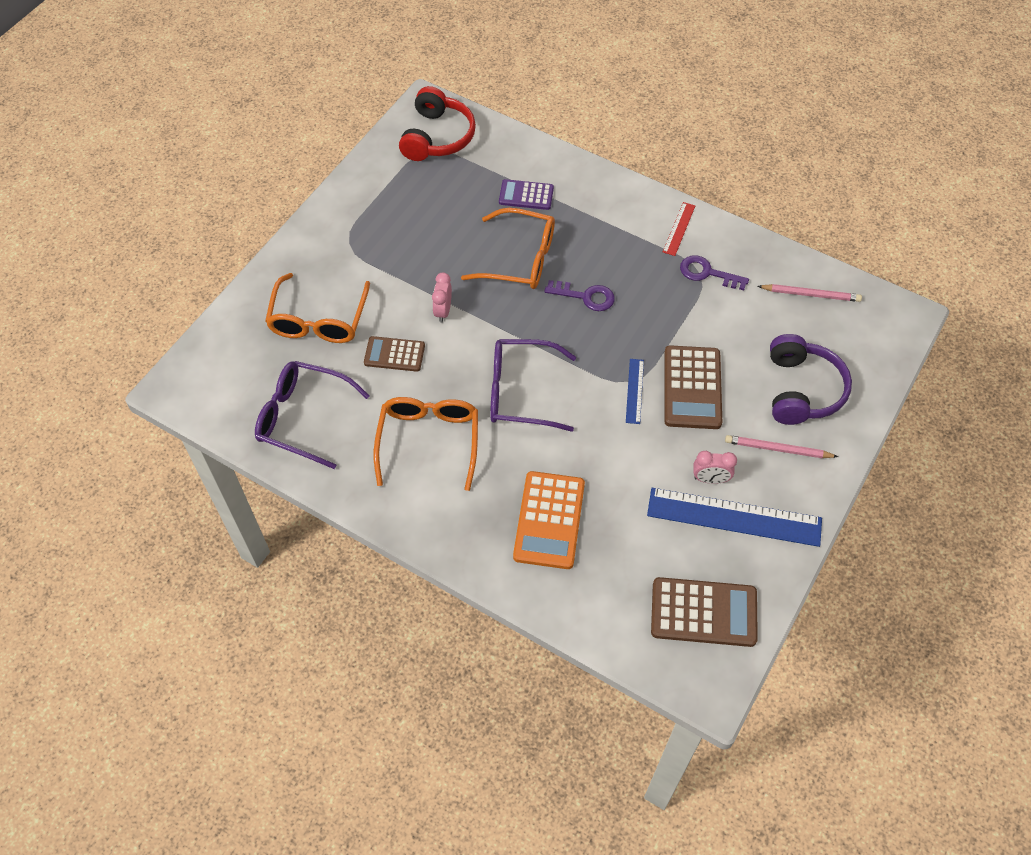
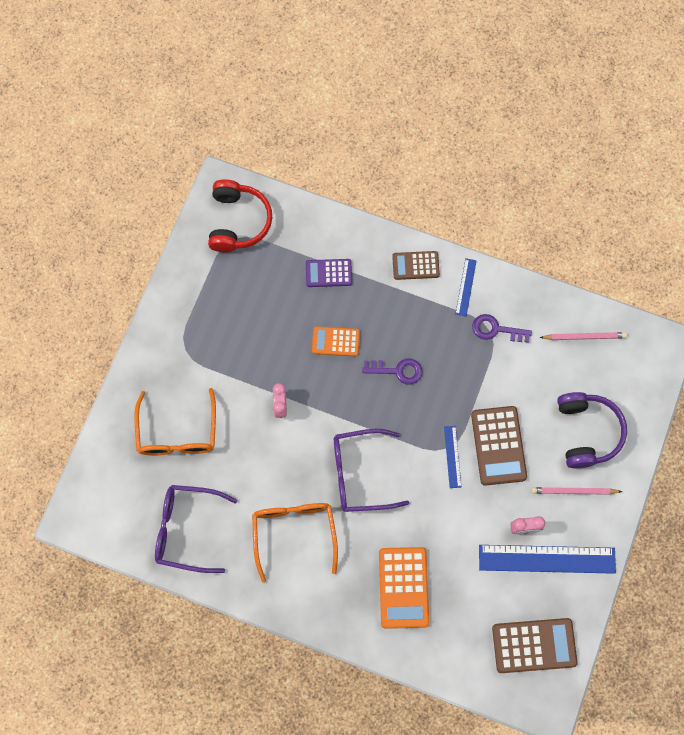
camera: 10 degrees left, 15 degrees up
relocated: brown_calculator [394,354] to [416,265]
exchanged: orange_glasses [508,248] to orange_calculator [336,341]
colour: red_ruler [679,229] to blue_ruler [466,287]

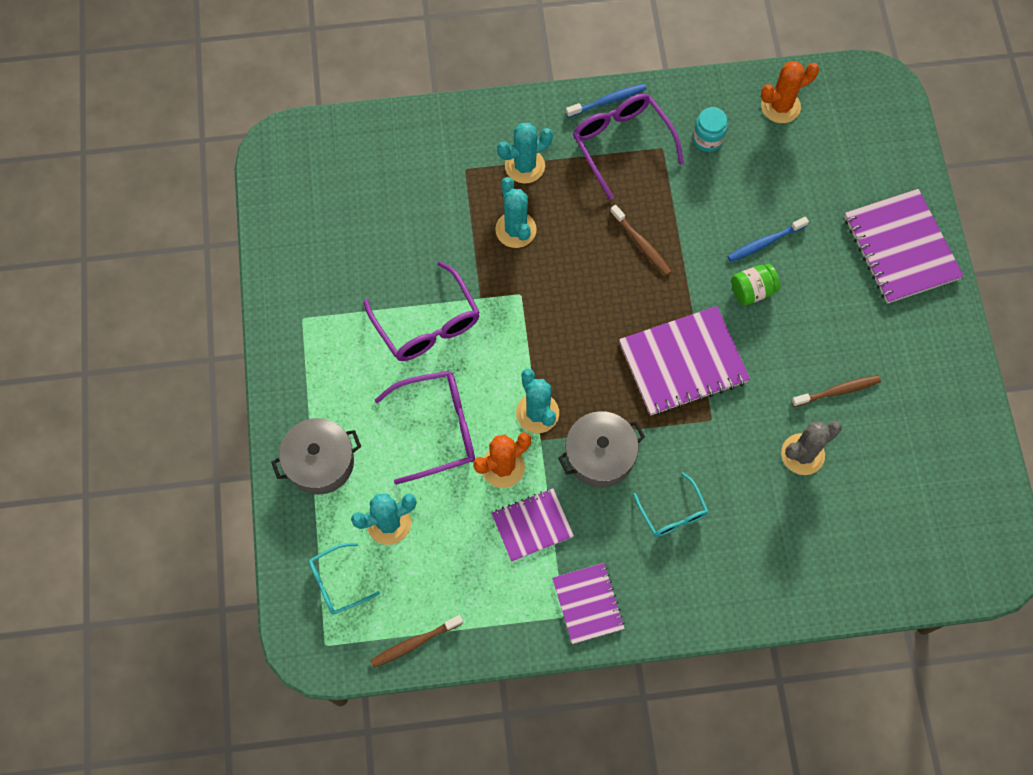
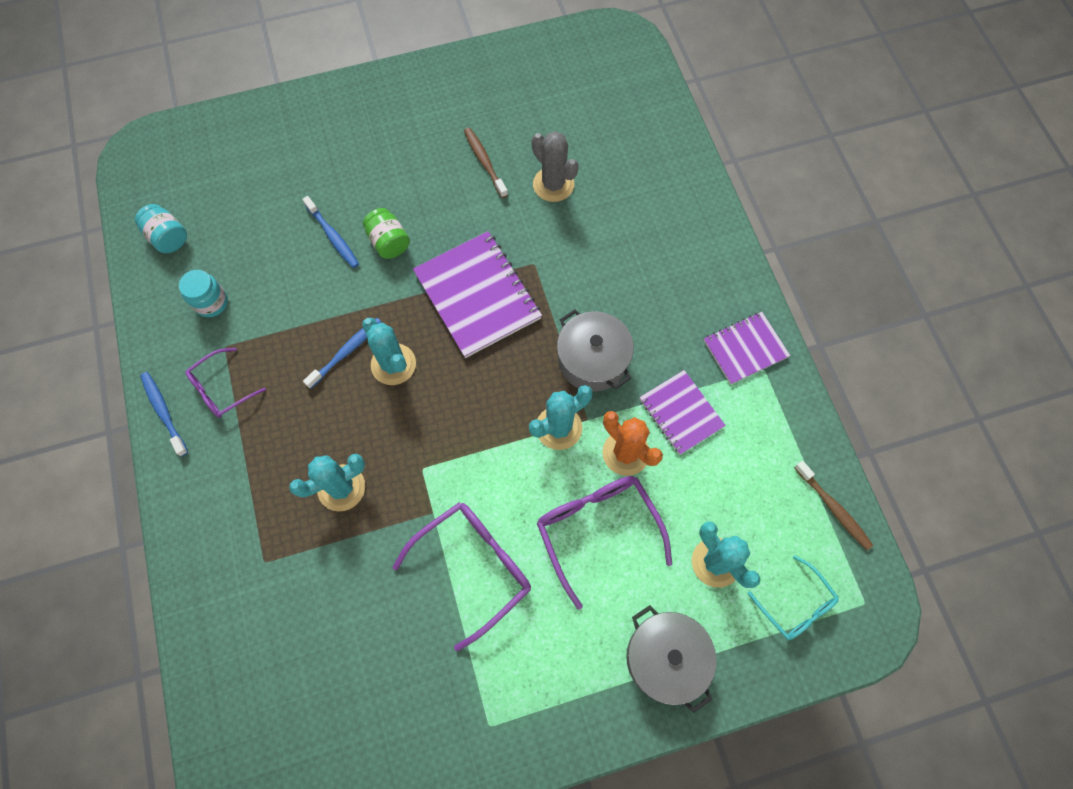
camera: 100 degrees left, 0 degrees up
missing: purple_notebook [904,246]; turquoise_glasses [670,504]
relocated: turquoise_cactus [525,153] to [389,351]
exchanged: orange_cactus [790,92] to turquoise_jar [161,228]
colour: brown_toothbrush [641,240] to blue_toothbrush [342,353]
size: purple_glasses [628,147] = [225,383] x0.60

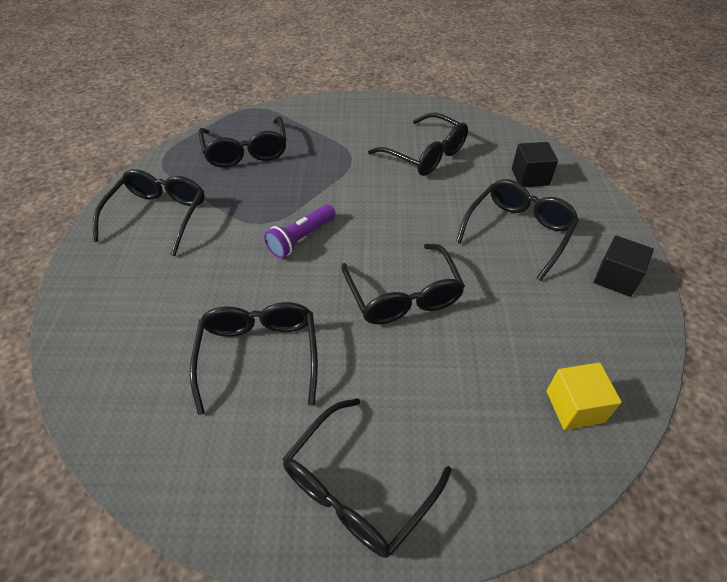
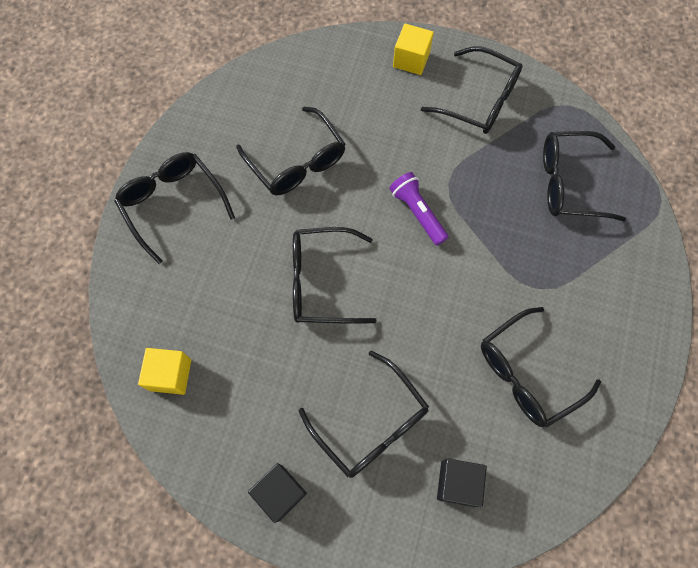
camera: 105 degrees right, 20 degrees up
appeared: yellow_cube [413,49]
spun: black_glasses [254,358] = [291,151] 45 degrees clockwise

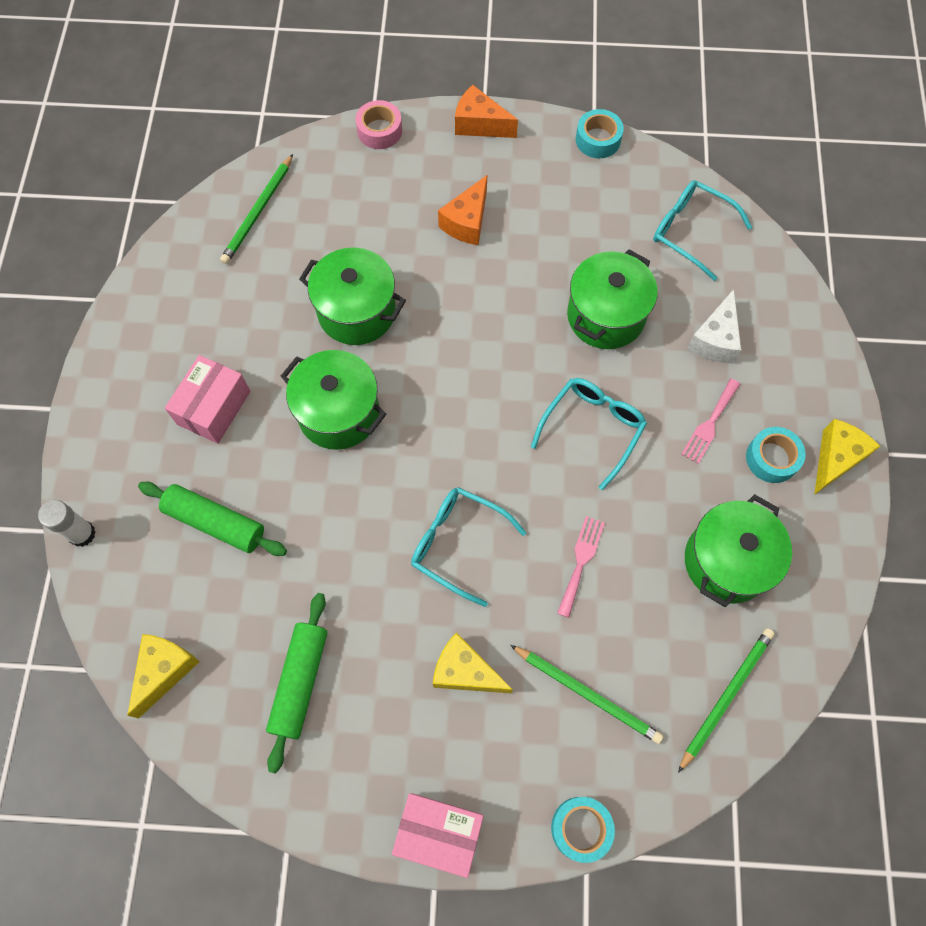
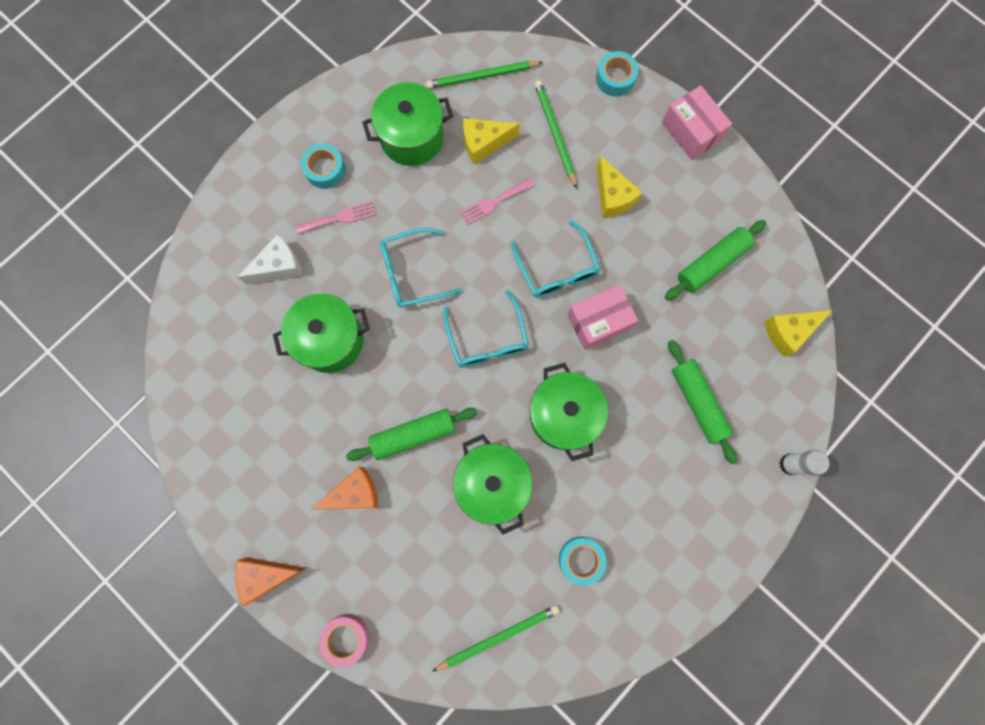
camera: 140 degrees left, 10 degrees up
appeared: green_rolling_pin [411,434]
relocated: turquoise_tape [600,133] to [582,561]; turquoise_glasses [702,230] to [486,328]; pink_box [207,399] to [602,317]; yellow_cheese [847,457] to [491,141]
spun: orange_cheese [486,111] = [271,582] 105 degrees clockwise

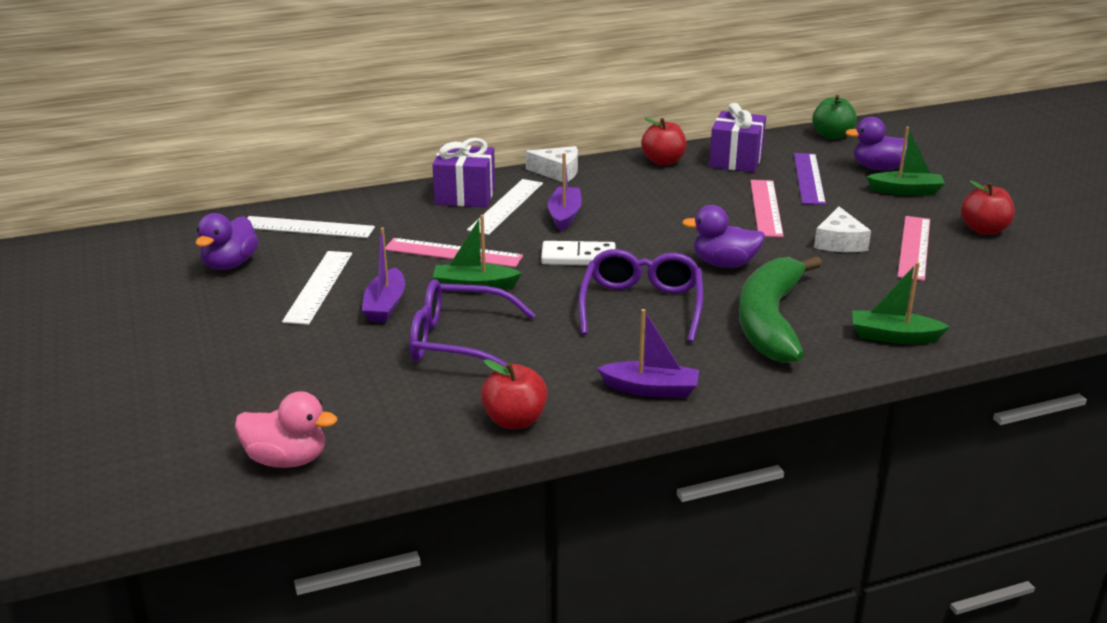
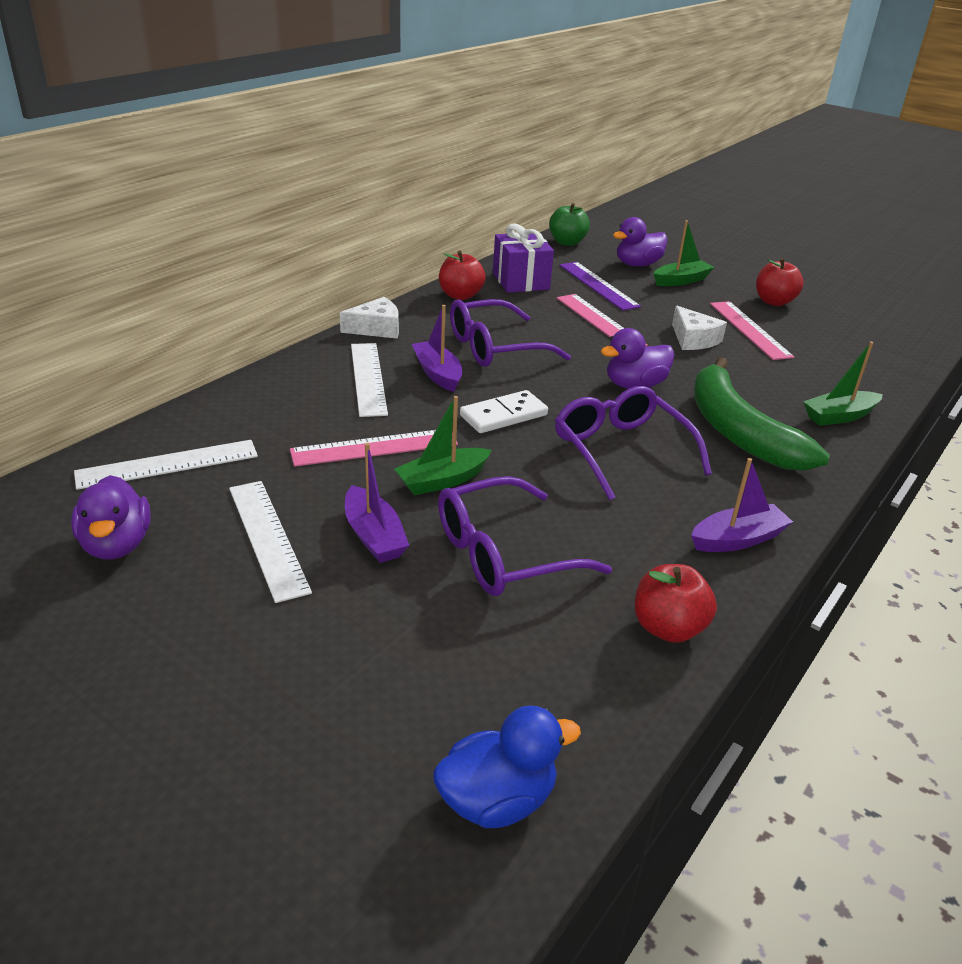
camera: 35 degrees left, 5 degrees up
missing: purple_gift [463,172]
appeared: purple_glasses [510,333]
colour: pink_duck [286,429] to blue_duck [507,766]

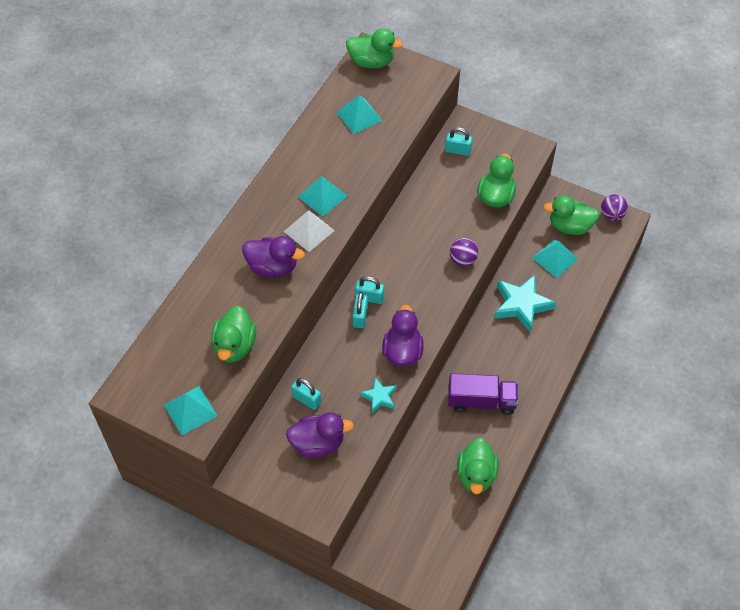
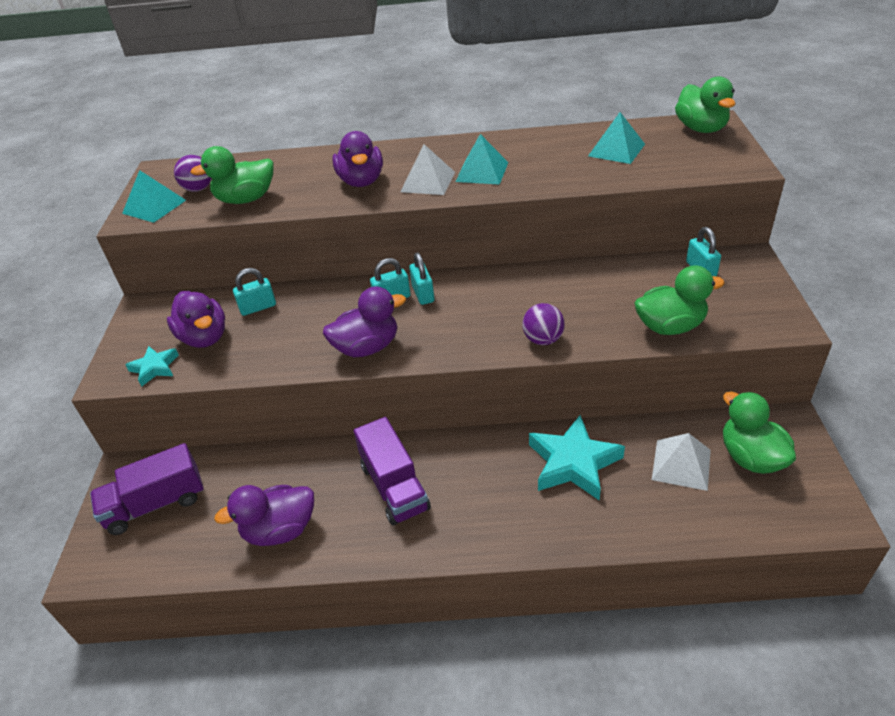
camera: 65 degrees right, 15 degrees down
appeared: purple_truck [147,489]
relocated: purple_ball [614,207] to [193,173]; turquoise_star [378,395] to [152,366]
colour: turquoise_pyramid [555,259] to white_pyramid [681,462]; green_duck [478,466] to purple_duck [264,515]
spun: turquoise_padlock [306,394] = [254,292] 60 degrees clockwise

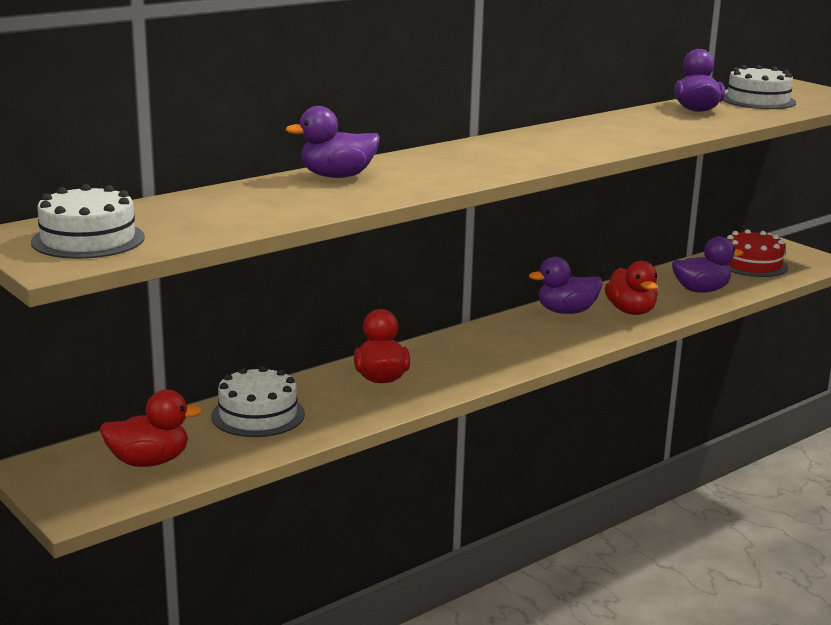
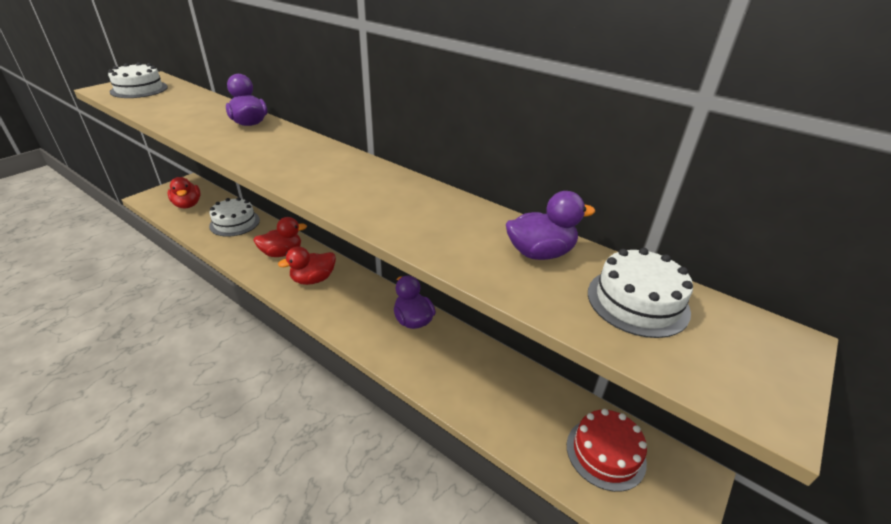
camera: 75 degrees right, 15 degrees up
missing: purple_duck [708,264]
relocated: red_duck [631,288] to [307,265]

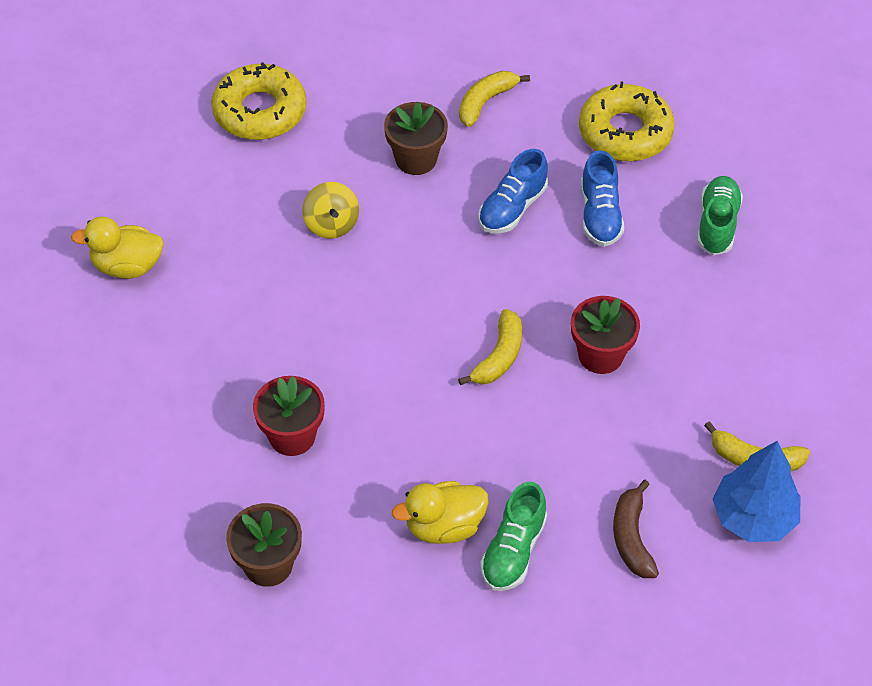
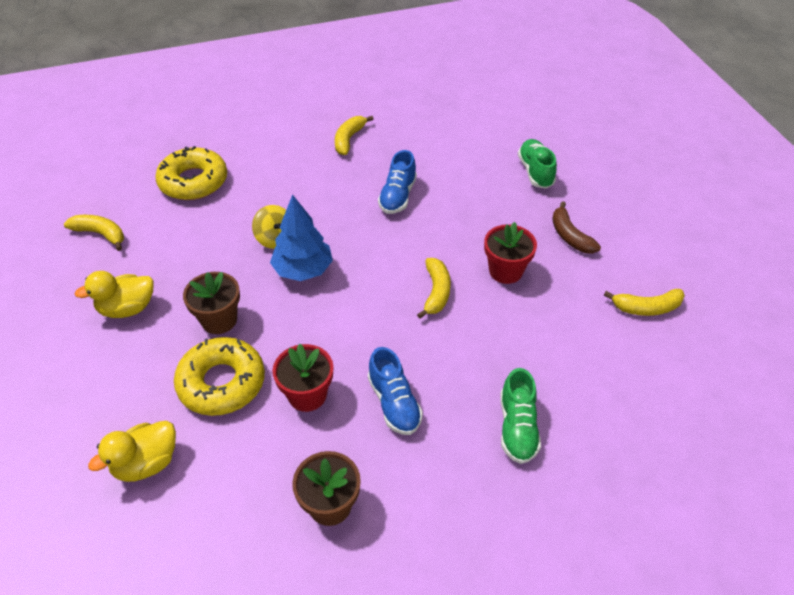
camera: 20 degrees left, 5 degrees down
appeared: yellow_banana [94,233]
relocated: yellow_donut [627,121] to [219,376]; brown_flower_pot [416,138] to [211,303]; blue_shoe [602,198] to [395,391]; blue_tree [756,491] to [301,238]; brown_banana [636,529] to [576,227]; yellow_duck [440,512] to [132,451]

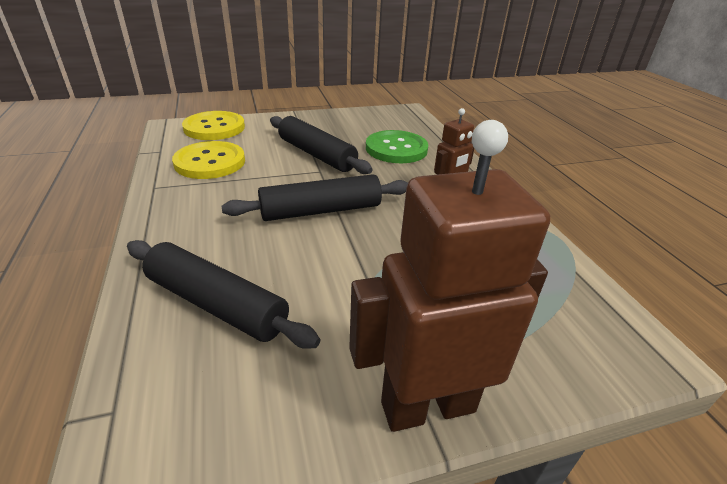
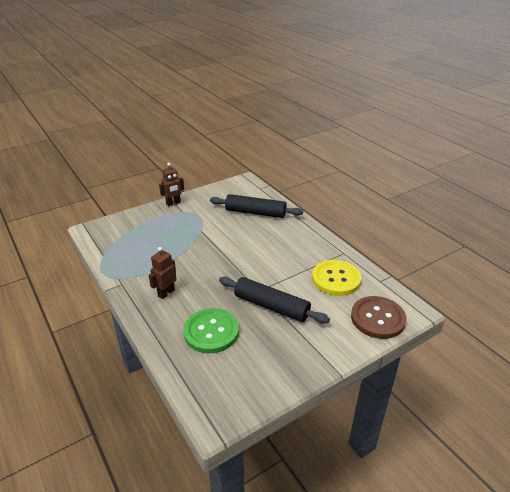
camera: 165 degrees right, 0 degrees up
missing: black_rolling_pin [314,197]
colour: yellow_button [213,125] to brown_button [378,317]
size: brown_robot [449,276] = [171,184] x0.51

